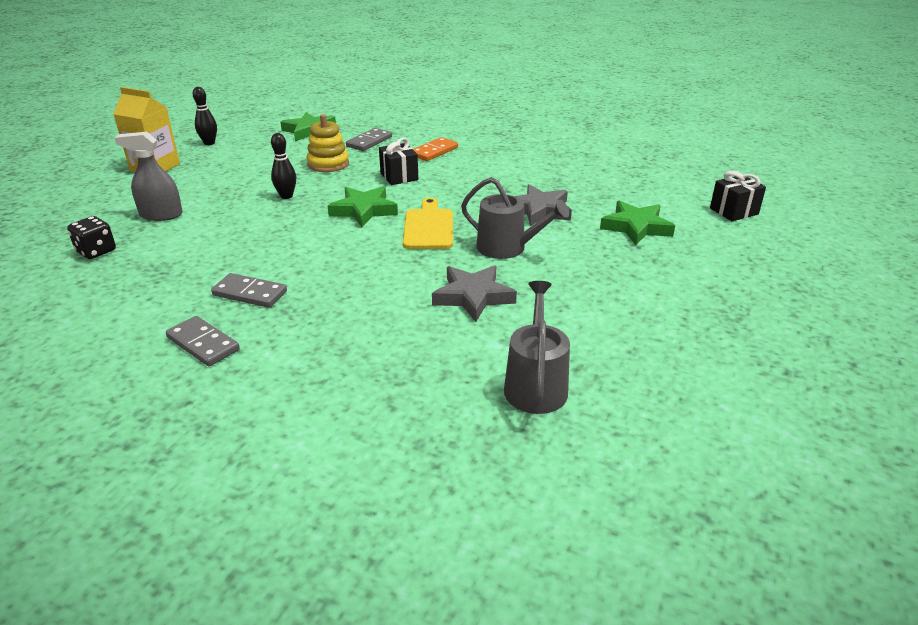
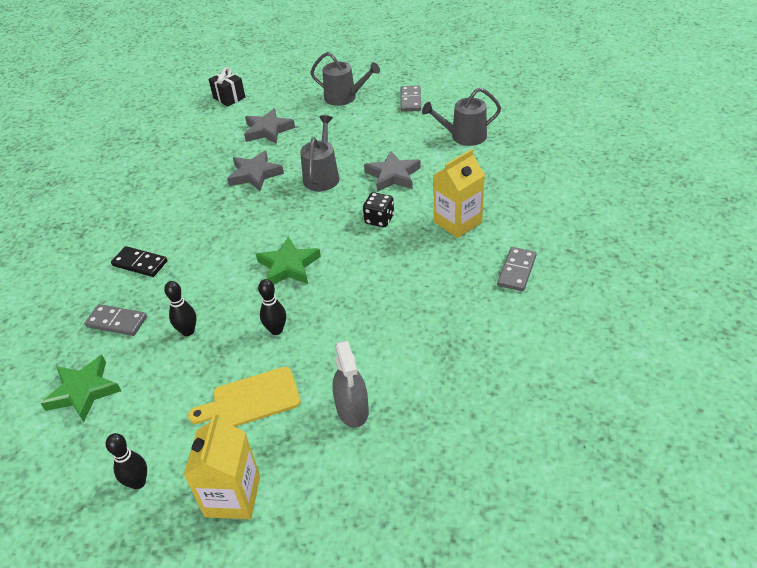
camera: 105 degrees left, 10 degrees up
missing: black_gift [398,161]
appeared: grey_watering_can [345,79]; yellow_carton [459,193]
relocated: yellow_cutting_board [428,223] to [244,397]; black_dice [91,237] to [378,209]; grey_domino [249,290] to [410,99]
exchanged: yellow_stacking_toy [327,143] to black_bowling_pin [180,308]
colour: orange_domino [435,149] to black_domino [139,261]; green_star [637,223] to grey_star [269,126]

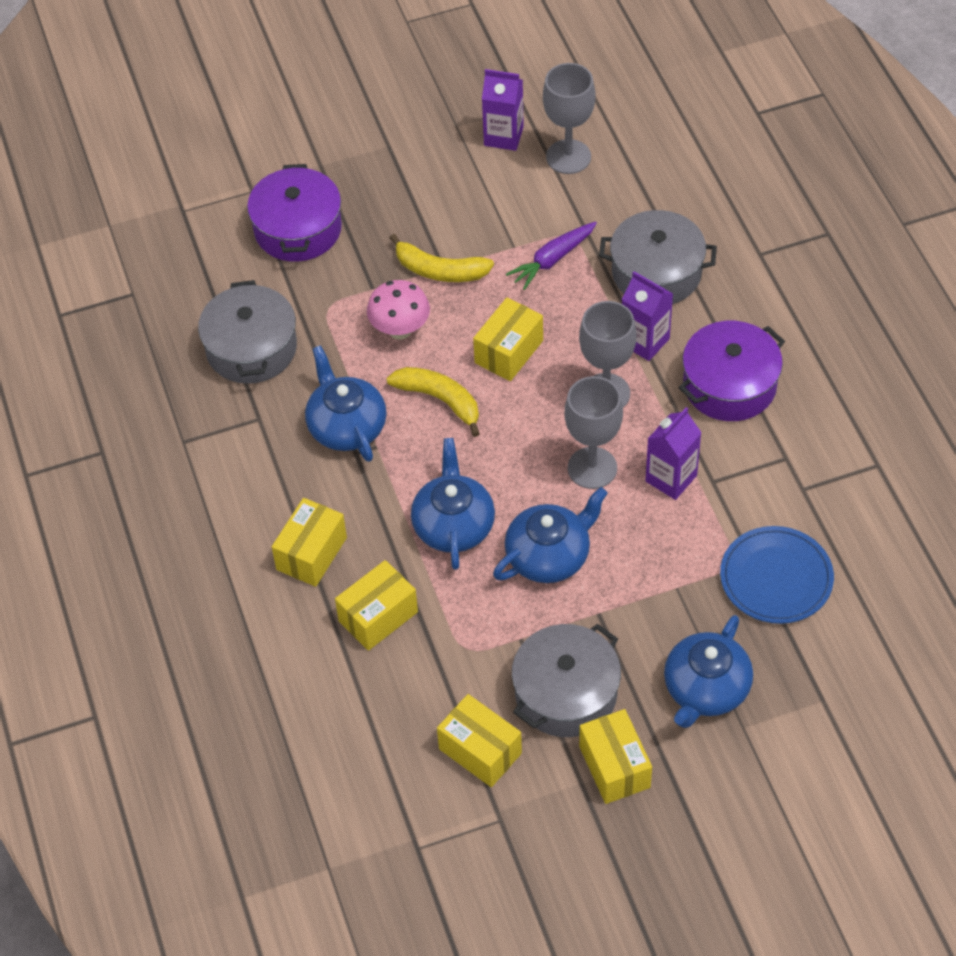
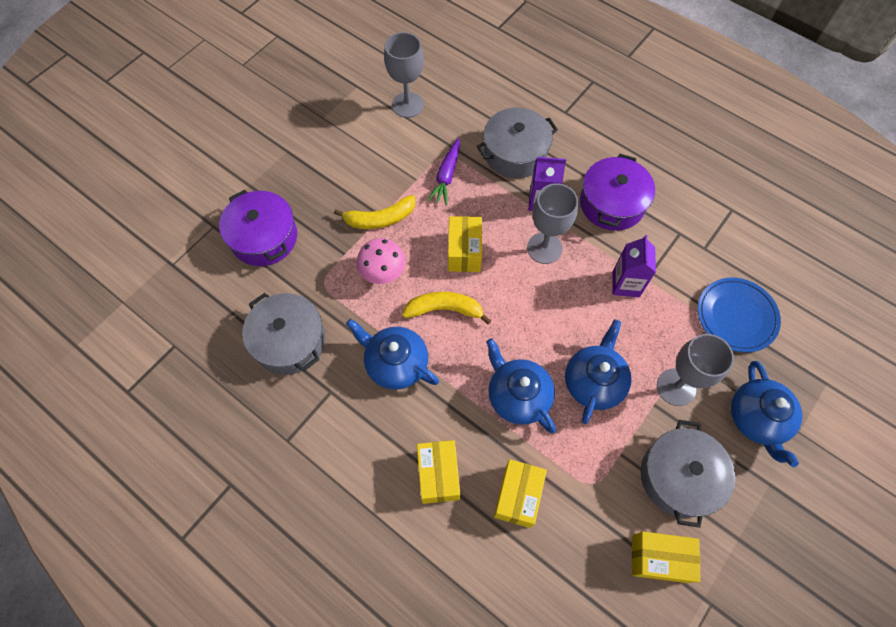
camera: 35 degrees left, 10 degrees up
missing: purple_carton [503,110]; yellow_box [615,756]
relocated: grey_goblet [593,432] to [695,370]

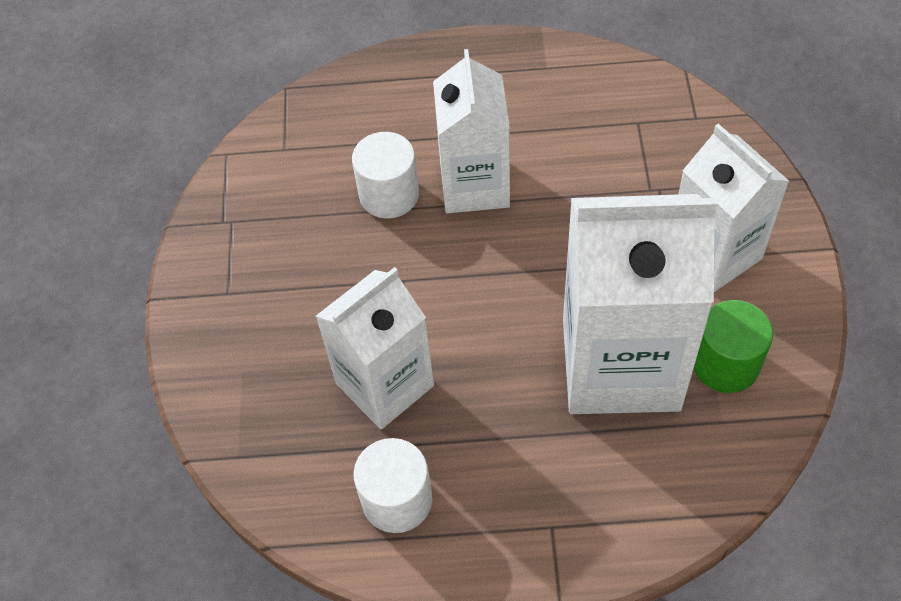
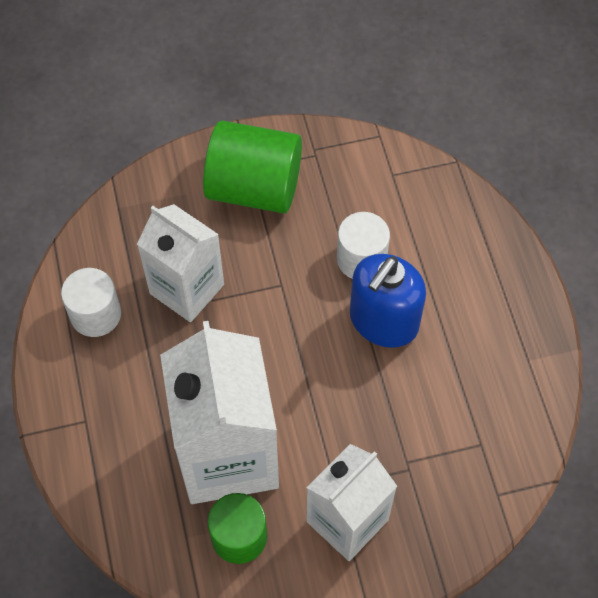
camera: 75 degrees right, 5 degrees up
appeared: green_cylinder [252,166]
exchanged: white_carton [471,131] to blue_soap_dispenser [388,301]

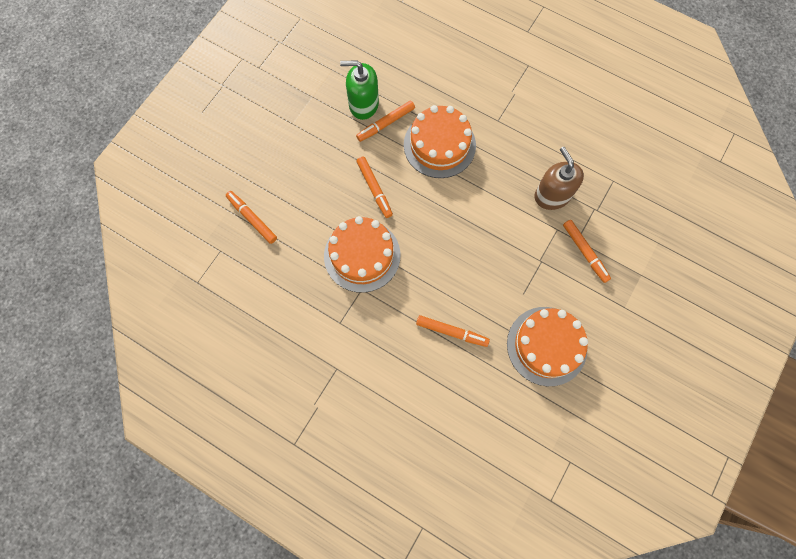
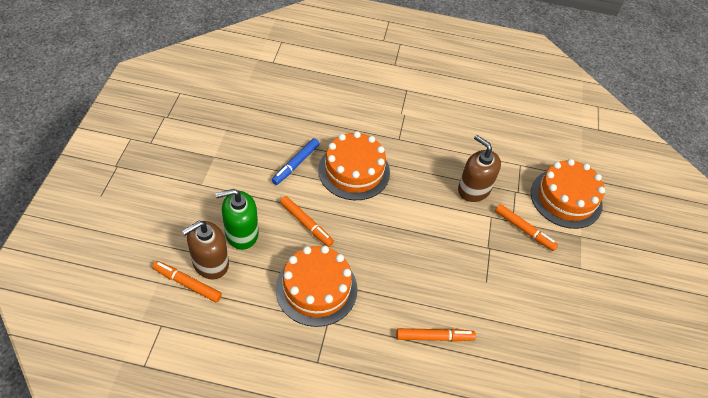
camera: 25 degrees left, 20 degrees down
appeared: brown_soap_dispenser [205,250]
relocated: green_soap_dispenser [359,90] to [237,219]; orange_cake [547,346] to [568,194]
colour: orange_marker [385,121] to blue_marker [296,161]

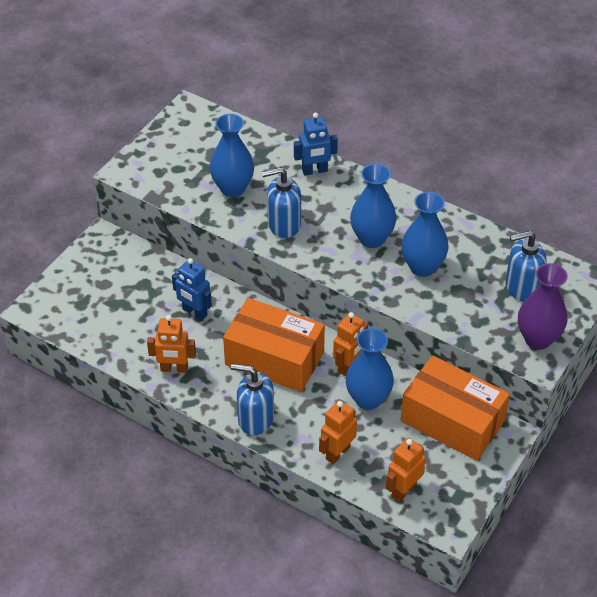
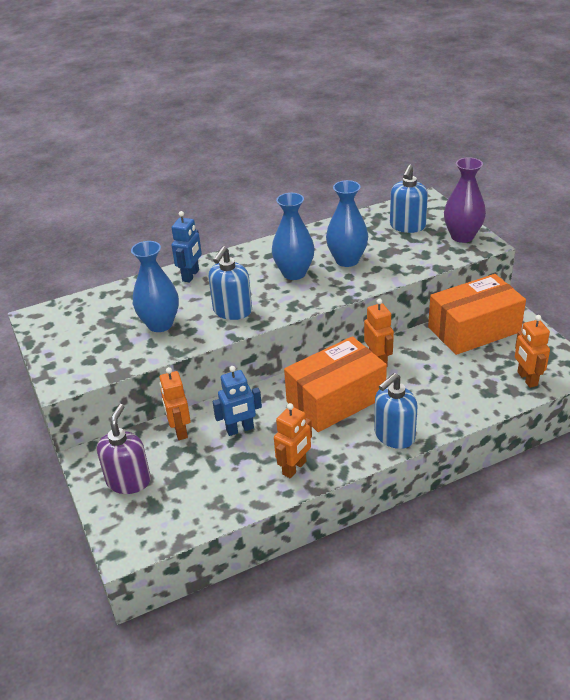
camera: 55 degrees left, 10 degrees down
missing: blue_vase [370,369]
appeared: purple_soap_dispenser [124,449]
relocated: orange_robot [338,432] to [175,403]

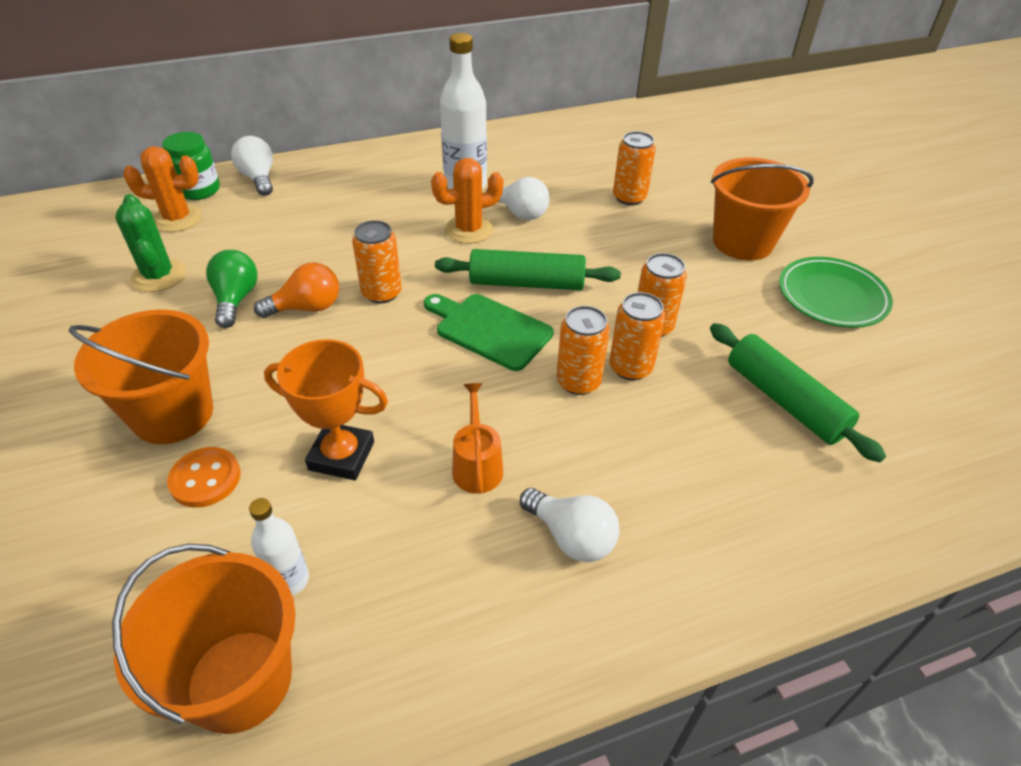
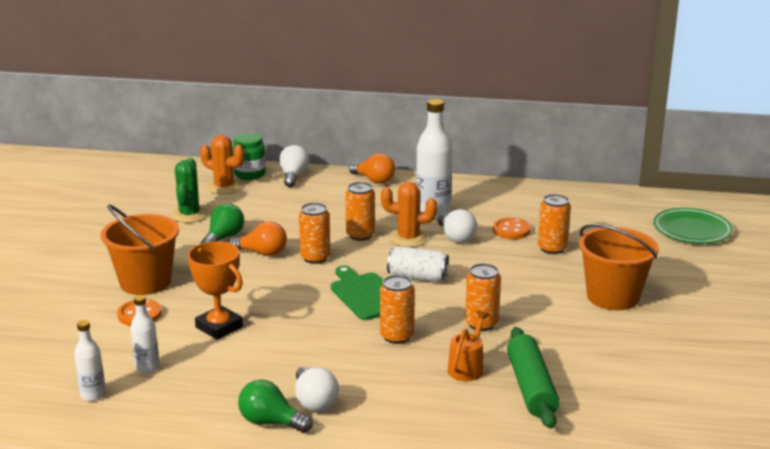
camera: 30 degrees right, 20 degrees down
appeared: orange_light_bulb [372,168]; orange_button [512,228]; green_light_bulb [275,406]
relocated: green_plate [836,292] to [693,226]; orange_can [637,336] to [360,211]; orange_watering_can [477,438] to [468,346]
exchanged: green_rolling_pin [528,269] to white_can [418,264]; orange_bucket [204,639] to white_bottle [90,360]

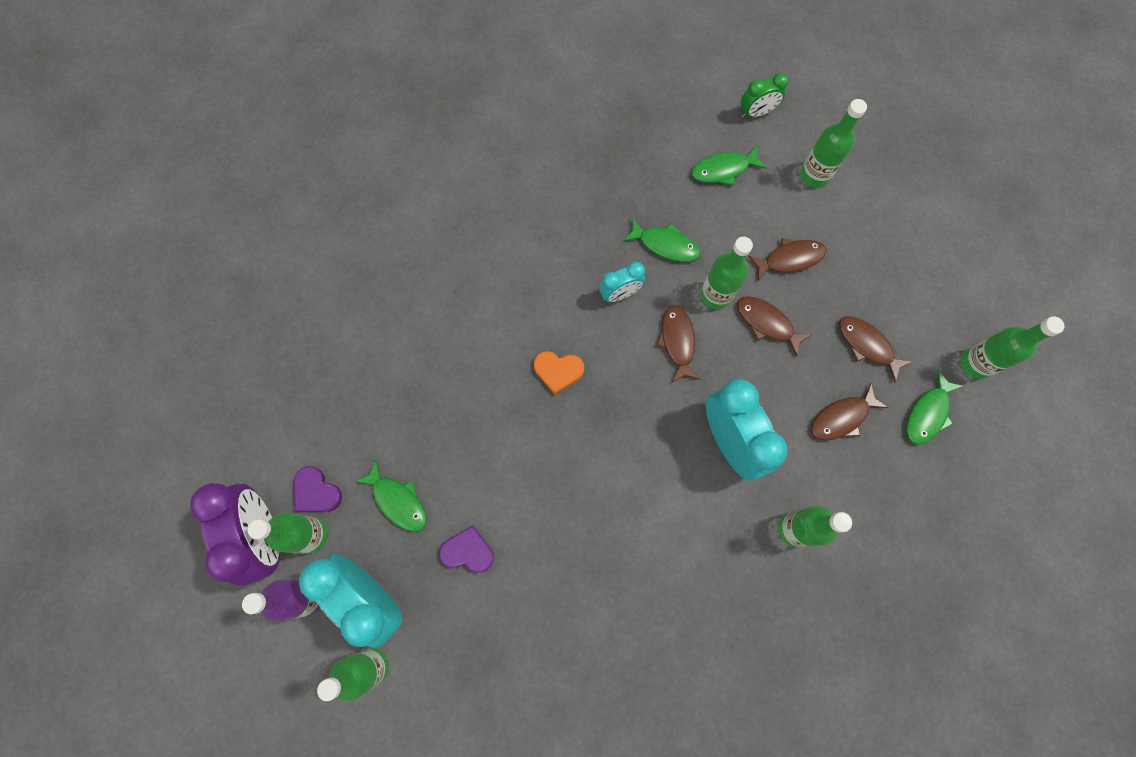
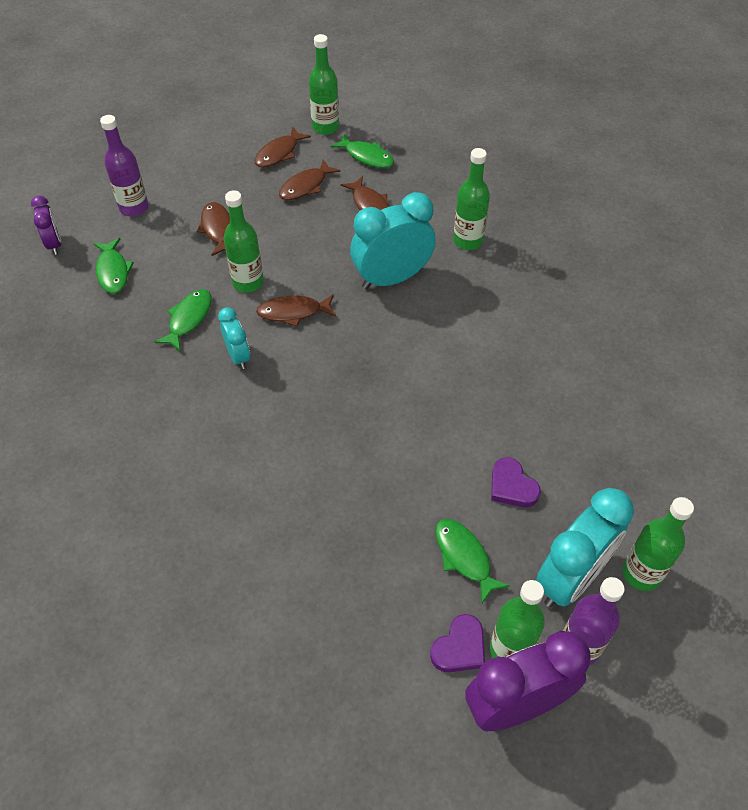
camera: 90 degrees left, 20 degrees down
missing: orange_heart [559,373]
relocated: brown_fish [774,326] to [283,147]
colour: green_clock [765,95] to purple_clock [46,225]; green_bottle [833,143] to purple_bottle [124,165]
spun: green_fish [390,495] = [472,561] 75 degrees counterclockwise; purple_heart [466,549] = [516,482] 45 degrees counterclockwise

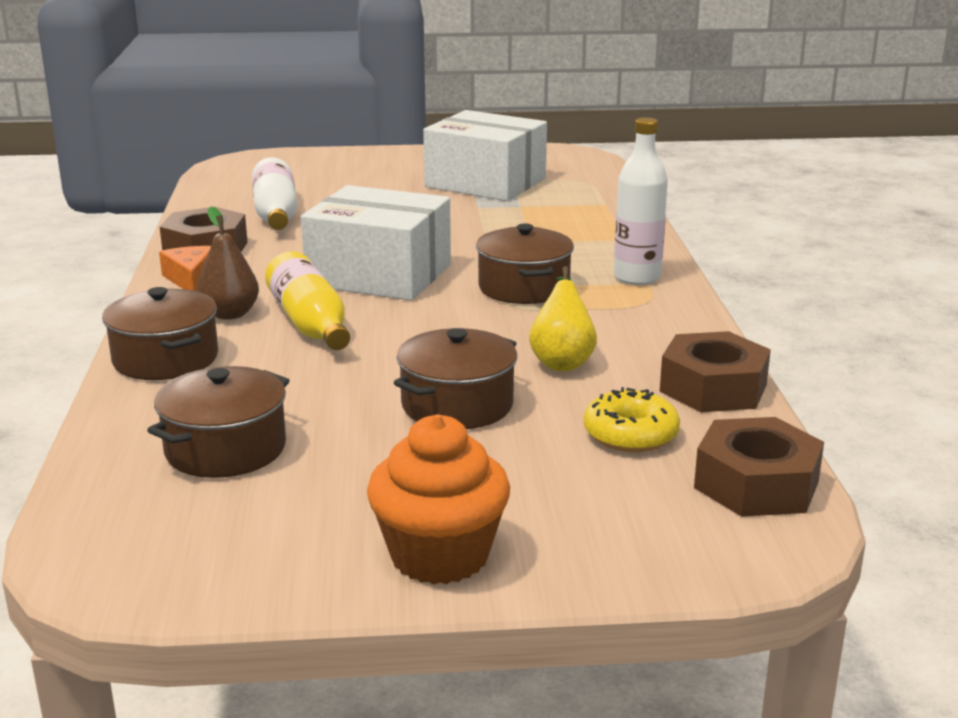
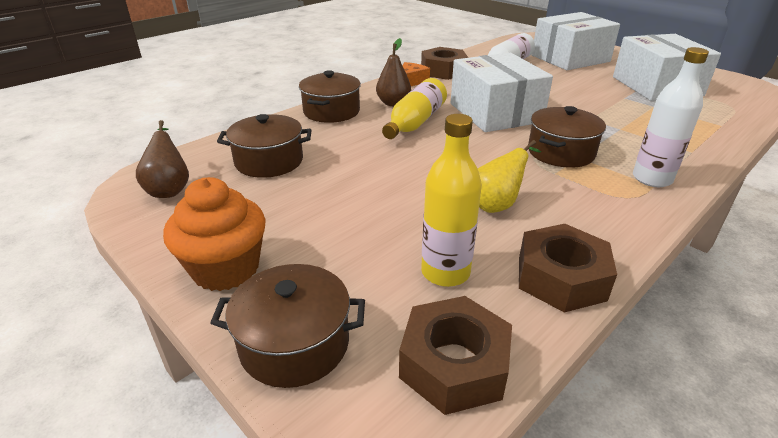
camera: 50 degrees right, 10 degrees up
appeared: white_box [576,41]; brown_pear [162,159]
relocated: brown_pot [455,378] to [287,326]
exchanged: yellow_donut [632,419] to yellow_bottle [451,200]

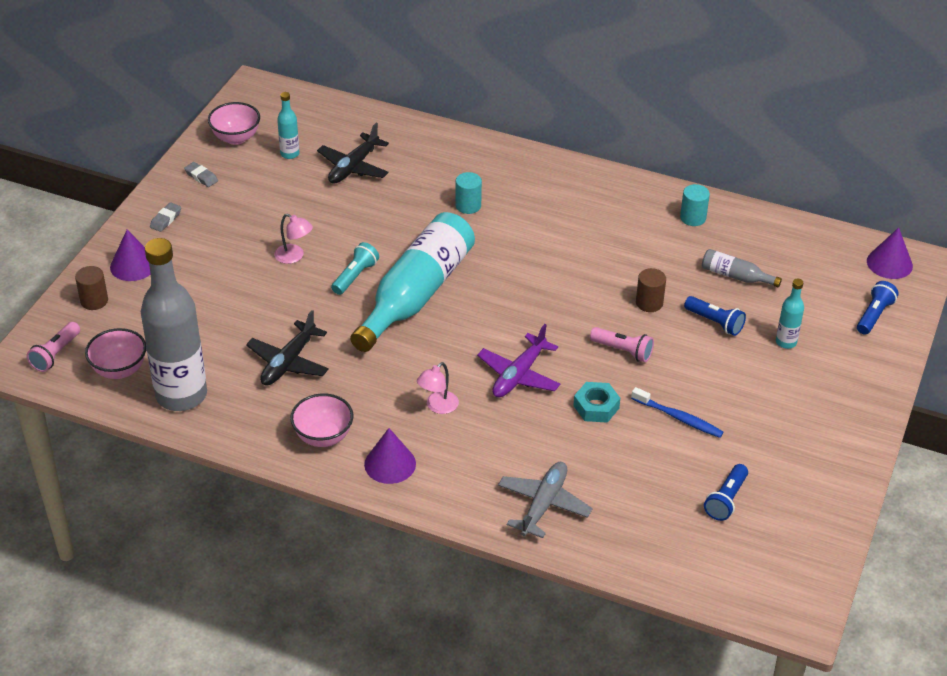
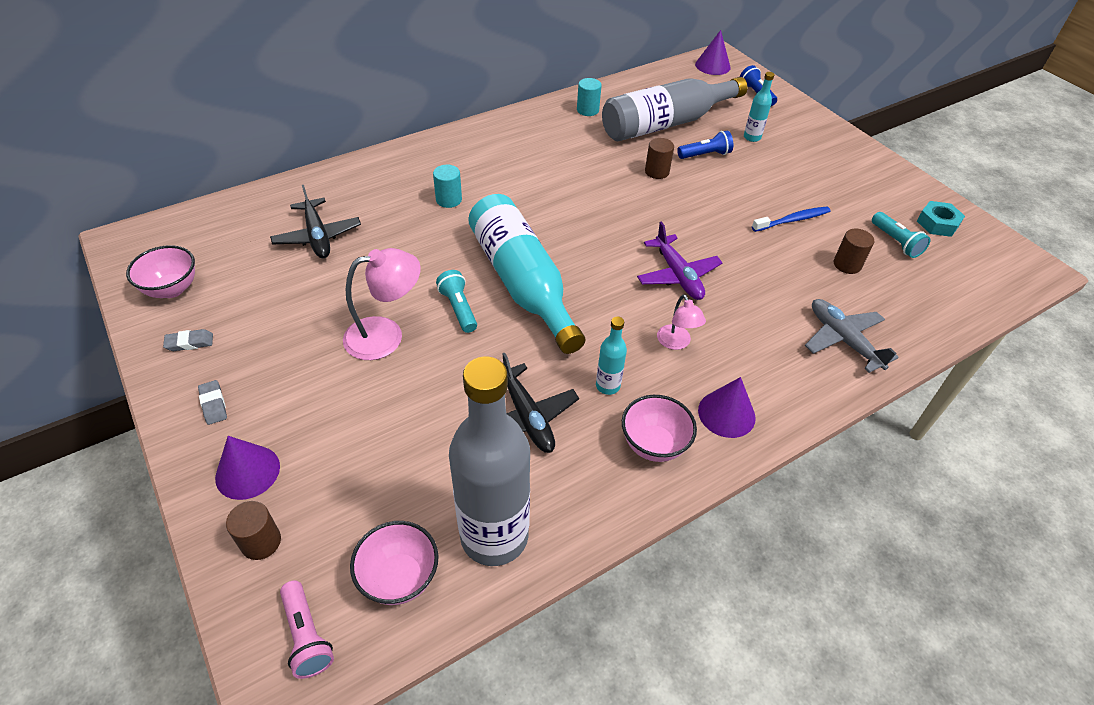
camera: 55 degrees left, 5 degrees up
missing: pink_flashlight [622,344]
appeared: brown_cylinder [854,251]
relocated: turquoise_bottle [288,125] to [611,356]; turquoise_nut [596,402] to [941,219]
colour: blue_flashlight [726,492] to turquoise_flashlight [901,235]
size: pink_lamp [293,239] = [382,304] x1.70; grey_bottle [742,268] = [675,109] x2.33

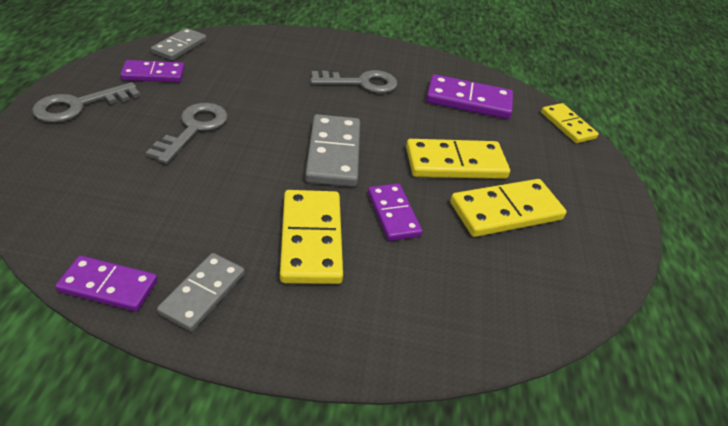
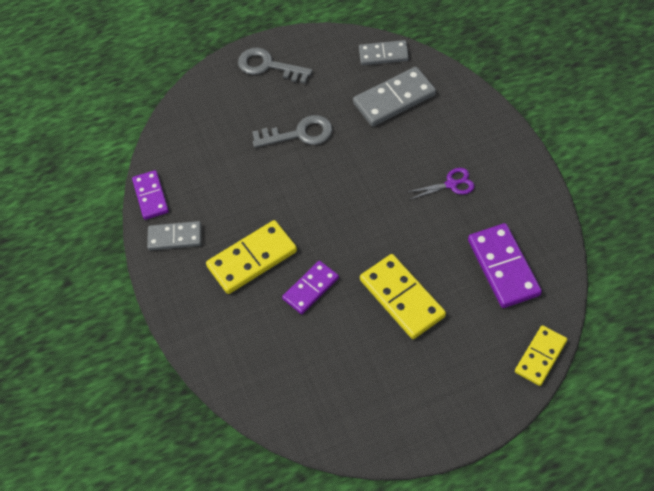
camera: 70 degrees right, 15 degrees up
missing: purple_domino [152,71]; yellow_domino [508,208]
relocated: grey_domino [332,150] to [394,97]
exchanged: grey_key [353,81] to purple_scissors [441,184]

